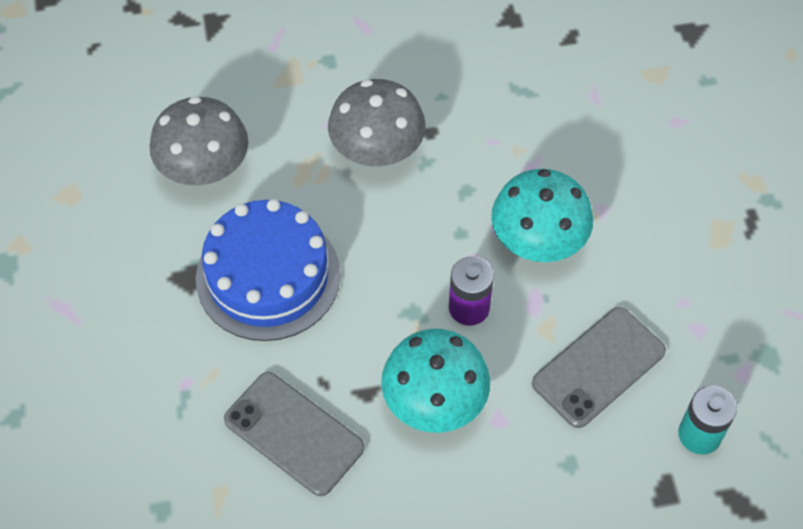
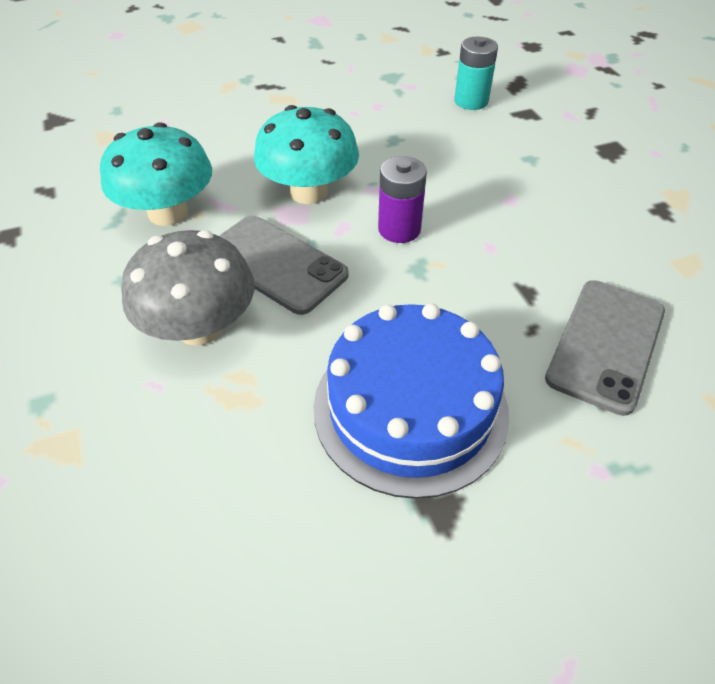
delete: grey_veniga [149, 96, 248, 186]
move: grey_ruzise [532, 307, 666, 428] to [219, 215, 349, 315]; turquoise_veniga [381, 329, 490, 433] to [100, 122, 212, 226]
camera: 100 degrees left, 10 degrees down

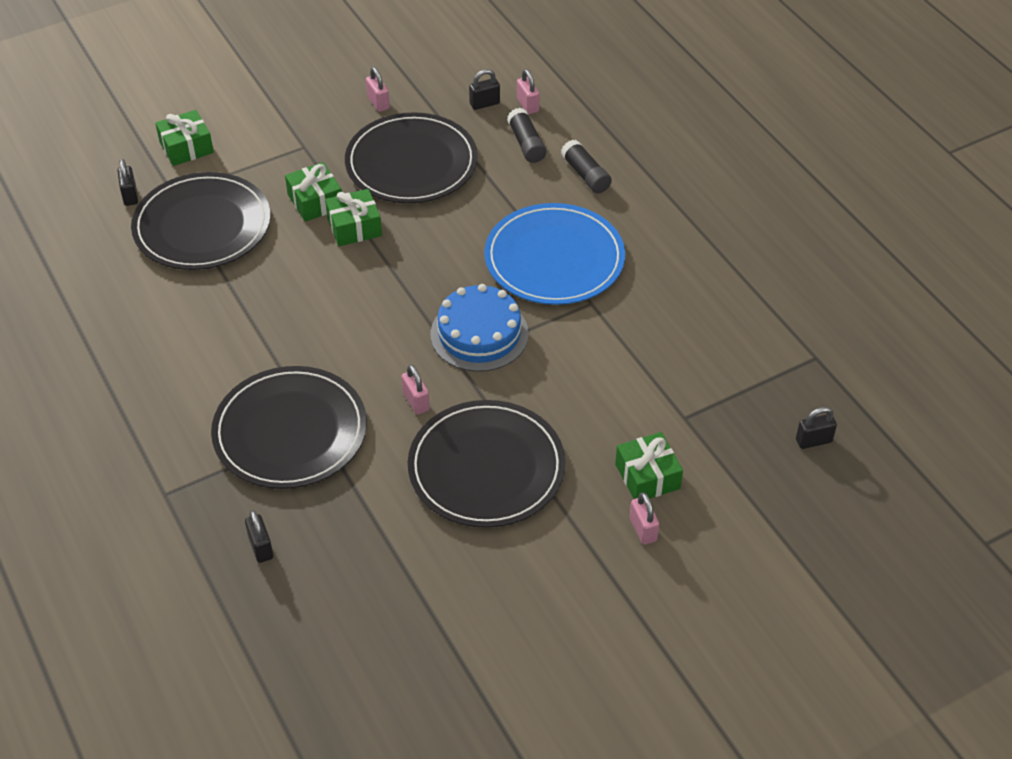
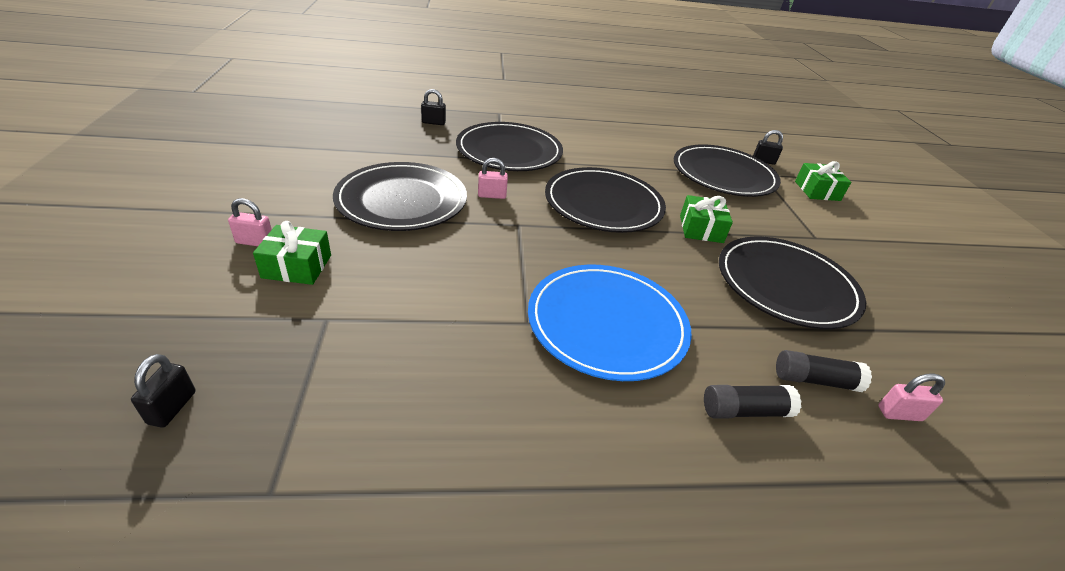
delete: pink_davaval [366, 67, 390, 112]; black_davaval [469, 69, 500, 110]; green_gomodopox [285, 162, 342, 222]; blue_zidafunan [430, 284, 529, 372]
insert: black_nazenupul [545, 167, 666, 233]
camera: 110 degrees right, 10 degrees down

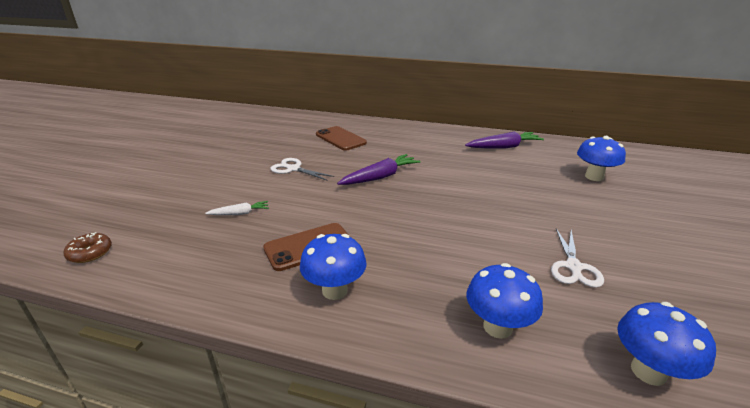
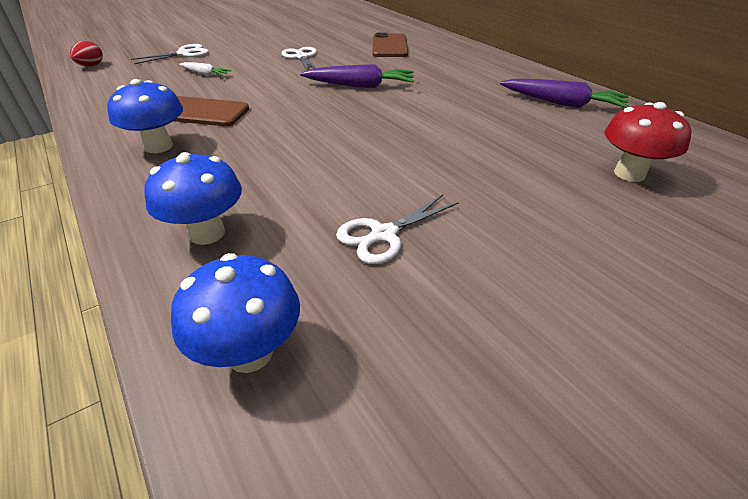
insert: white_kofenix [131, 44, 209, 64]
replace: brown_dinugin [63, 232, 112, 263] to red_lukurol [70, 41, 103, 66]
recolor: blue_veniga [577, 136, 626, 181] to red_veniga [605, 102, 691, 182]
camera: 40 degrees right, 10 degrees up

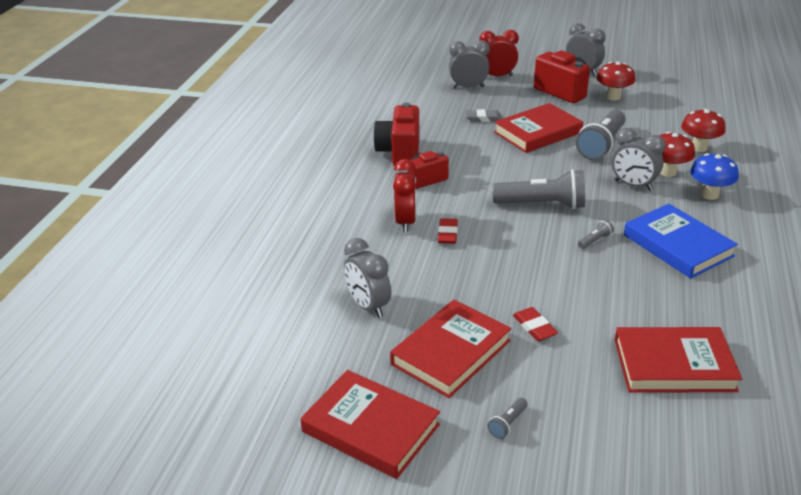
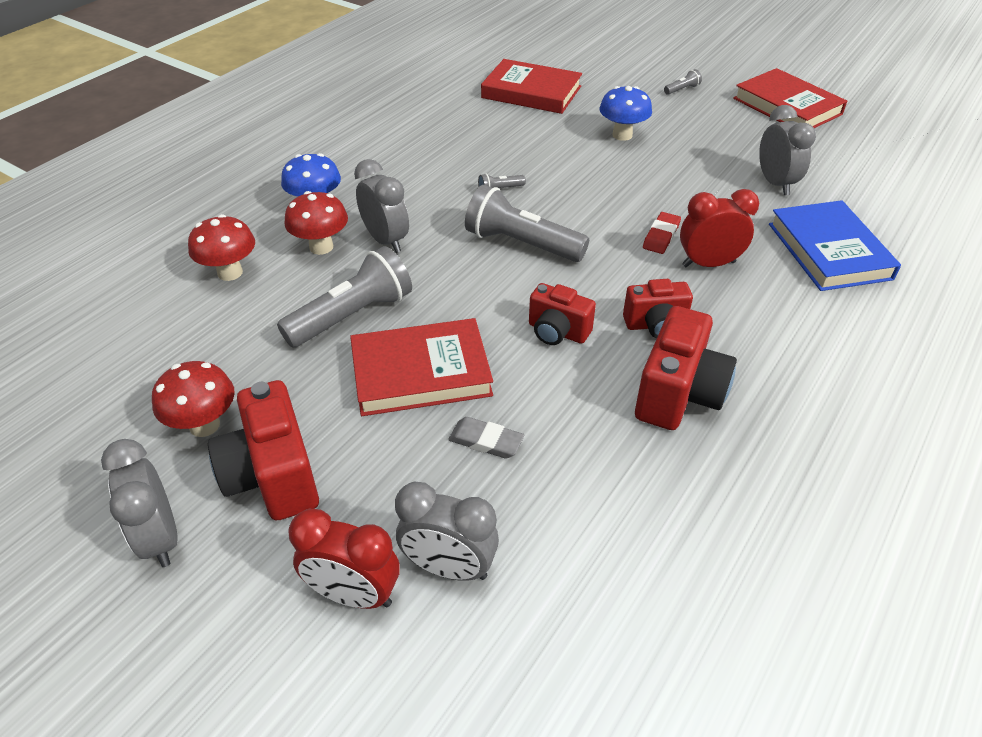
delete: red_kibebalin [390, 300, 511, 398]
insert: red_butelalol [529, 283, 596, 345]
move: blue_kibebalin [624, 204, 738, 279] to [769, 200, 901, 291]
replace: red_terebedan [513, 307, 558, 341] to blue_veniga [600, 86, 652, 141]
rotate: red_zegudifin [393, 159, 416, 233] = [680, 189, 759, 267] 60 degrees clockwise
camera: 160 degrees left, 10 degrees up

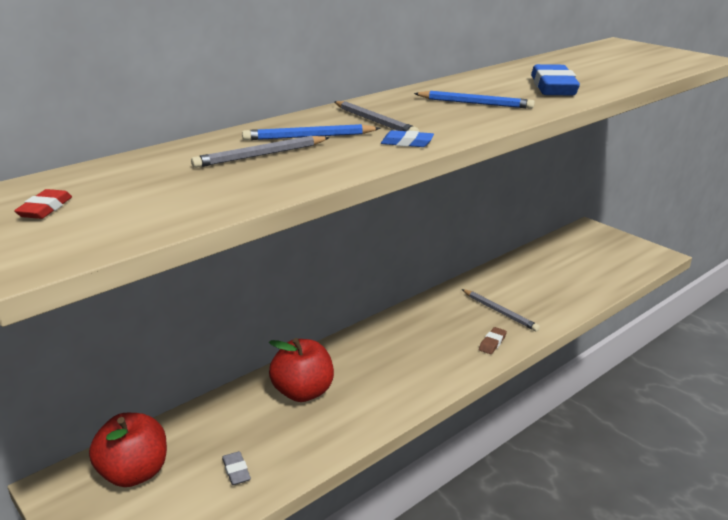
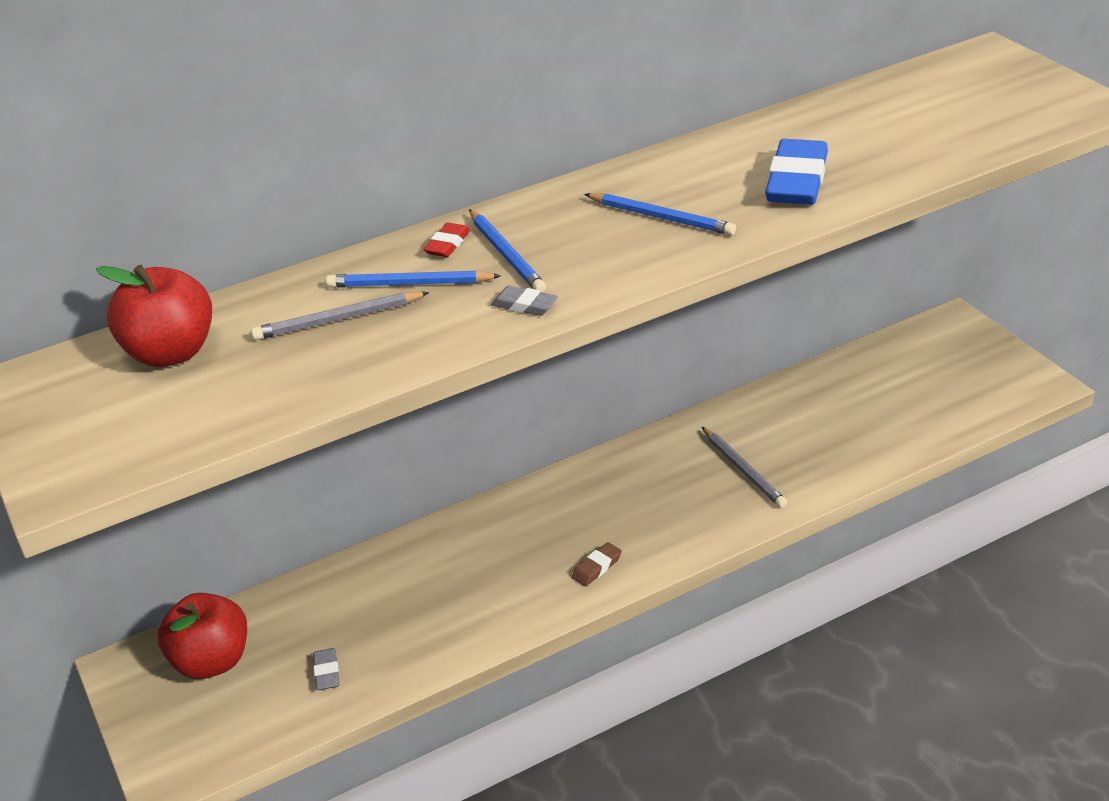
move: red_terebedan [14, 189, 72, 219] to [423, 223, 470, 257]; brown_terebedan [479, 327, 507, 354] to [572, 542, 622, 586]; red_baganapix [269, 338, 334, 402] to [96, 265, 212, 367]
recolor: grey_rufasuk [335, 101, 419, 131] to blue_rufasuk [469, 209, 546, 293]; blue_terebedan [381, 130, 434, 147] to grey_terebedan [491, 286, 558, 316]
camera: 15 degrees right, 10 degrees up

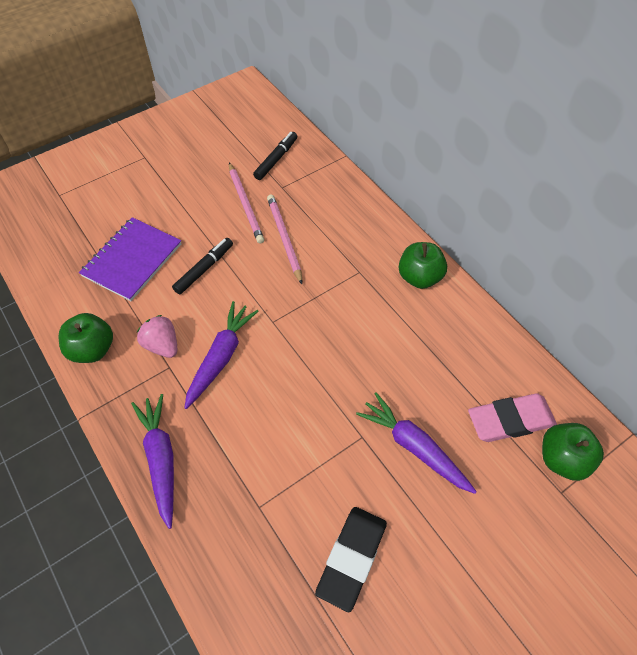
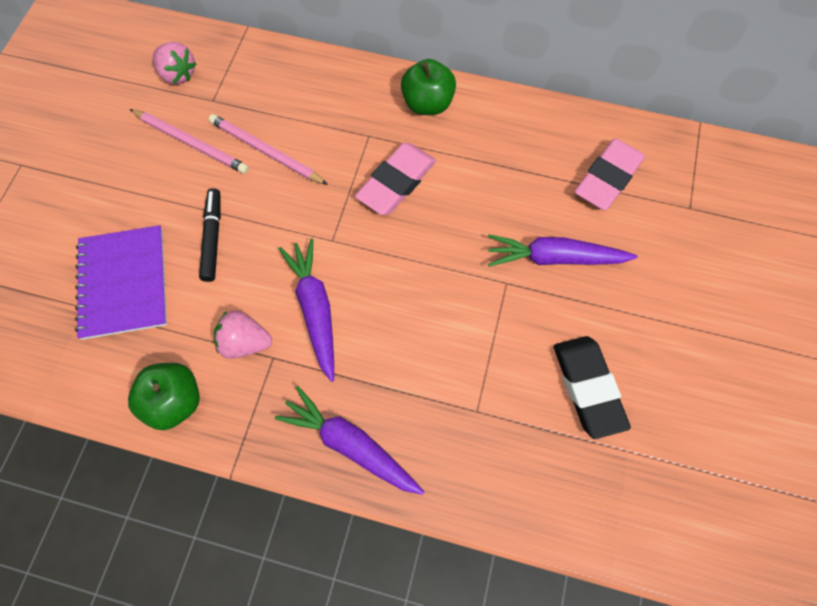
delete: green_baganapix [542, 423, 604, 481]
insert: pink_terebedan [355, 143, 436, 215]
replace: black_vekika [253, 132, 297, 180] to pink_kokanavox [153, 42, 196, 84]
camera: 40 degrees left, 10 degrees up

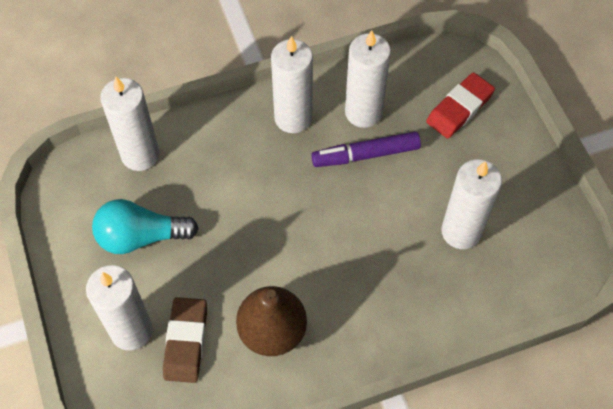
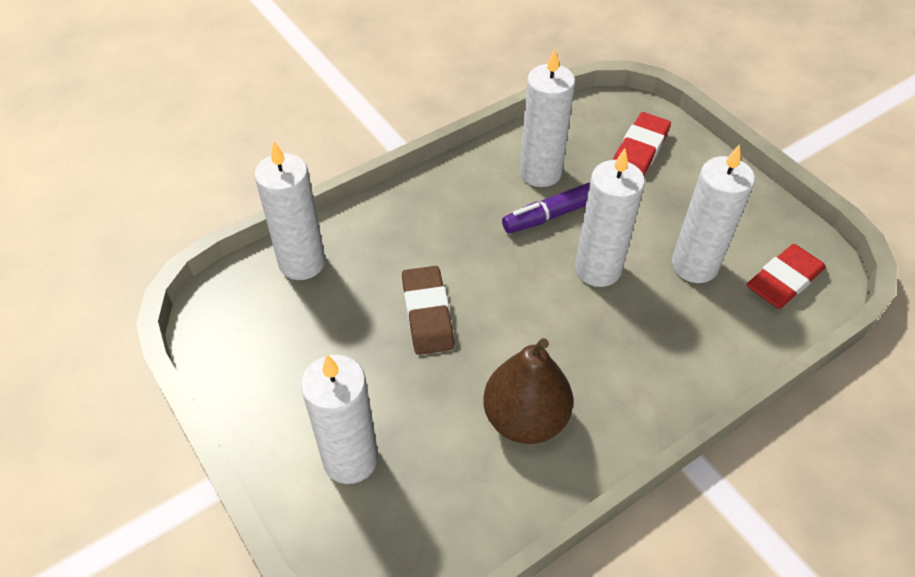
delete: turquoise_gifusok [92, 199, 199, 254]
insert: red_terebedan [747, 244, 826, 309]
move: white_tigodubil [271, 36, 313, 133] to [575, 148, 645, 287]; brown_terebedan [163, 297, 207, 383] to [402, 266, 455, 355]
camera: 15 degrees left, 10 degrees down

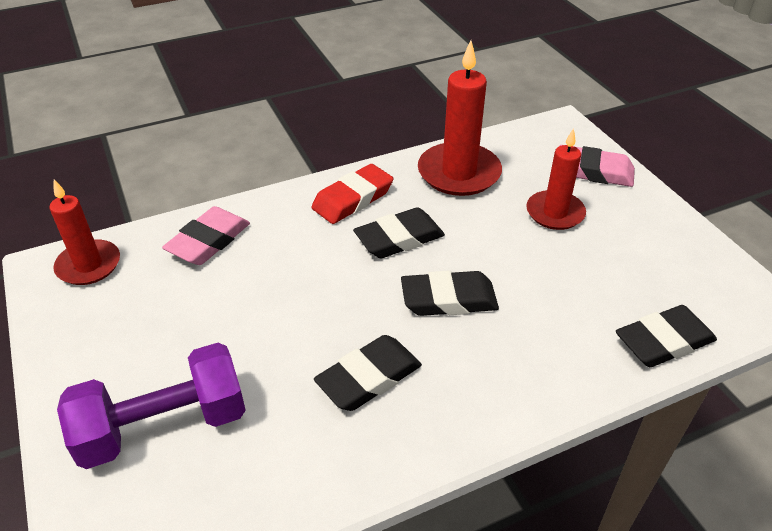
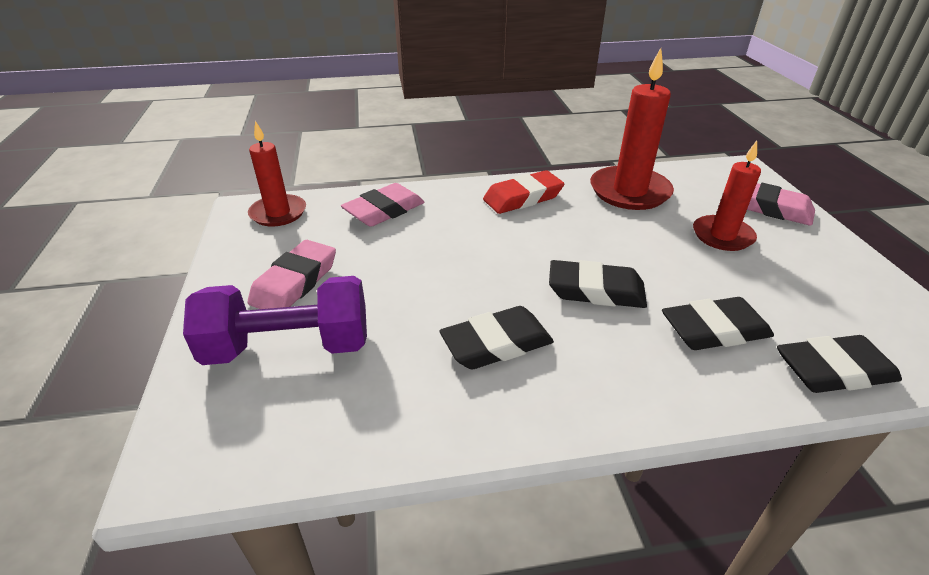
insert: pink_terebedan [248, 240, 336, 309]
move: black_terebedan [353, 207, 445, 258] to [662, 297, 774, 350]
camera: 15 degrees right, 5 degrees down

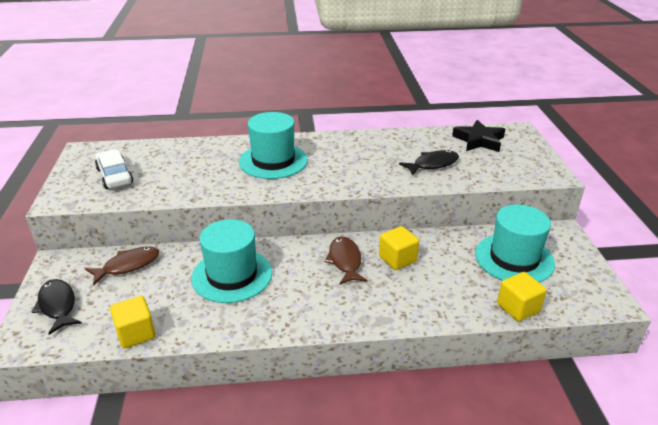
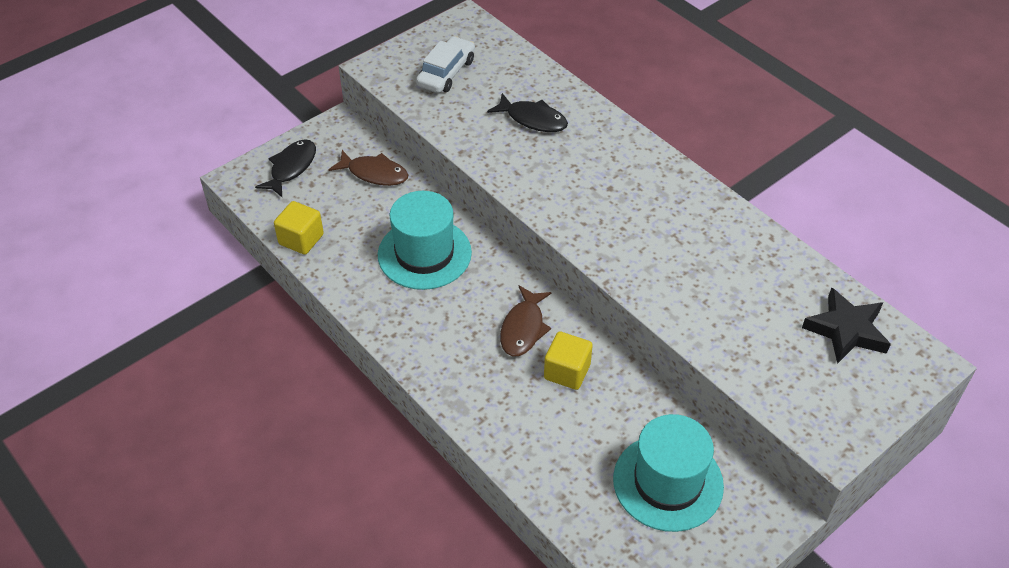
delete: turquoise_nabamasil [239, 112, 308, 179]; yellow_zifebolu [497, 272, 547, 321]
move: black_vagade [399, 150, 459, 176] to [487, 93, 568, 132]
rotate: brown_vagade [324, 236, 368, 285] = [500, 285, 551, 356] 150 degrees clockwise
camera: 55 degrees right, 15 degrees up

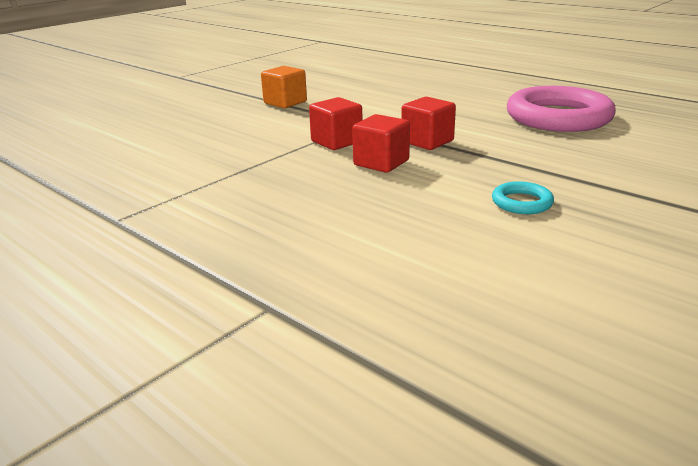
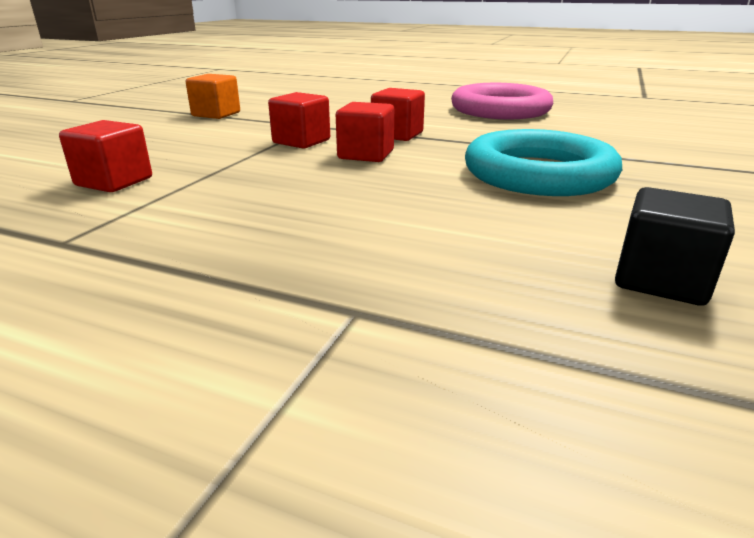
insert: red_zifebolu [59, 120, 152, 192]; black_zifebolu [615, 187, 735, 306]
resize: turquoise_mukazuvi [492, 181, 554, 214] = [465, 129, 622, 196] x2.36
camera: 20 degrees left, 0 degrees up

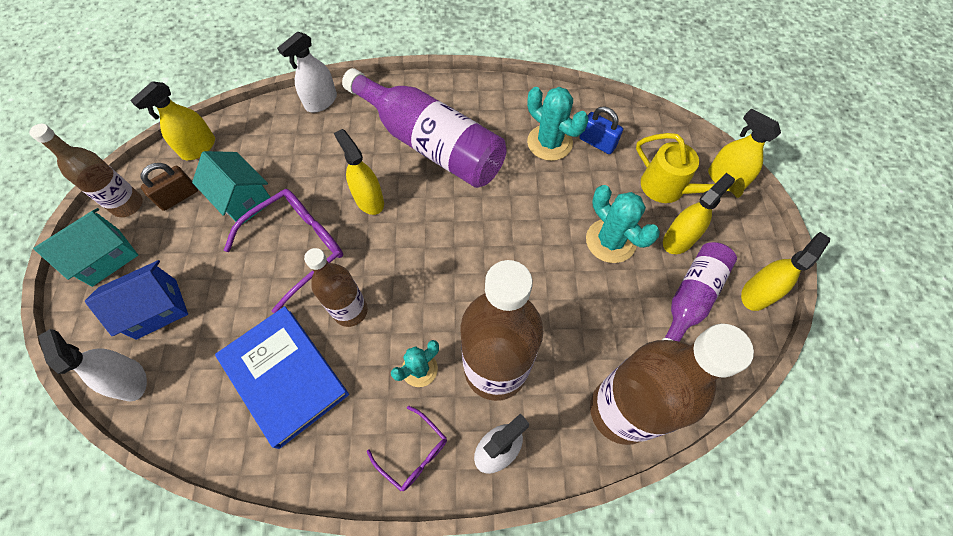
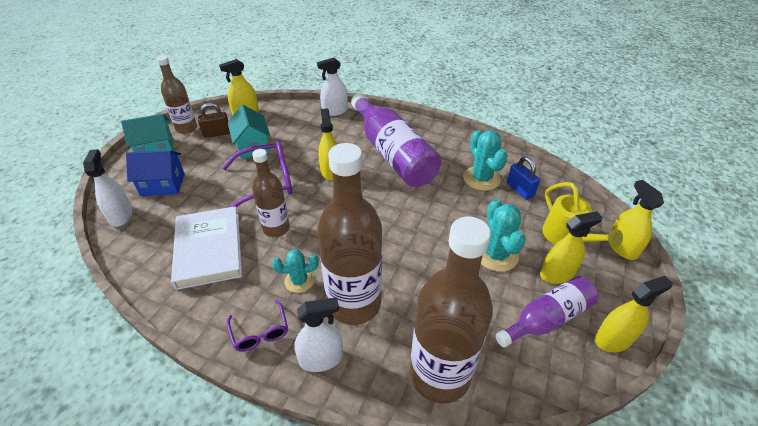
recolor: blue_kibebalin [215, 306, 349, 449] to white_kibebalin [171, 206, 242, 290]
camera: 25 degrees right, 20 degrees down

